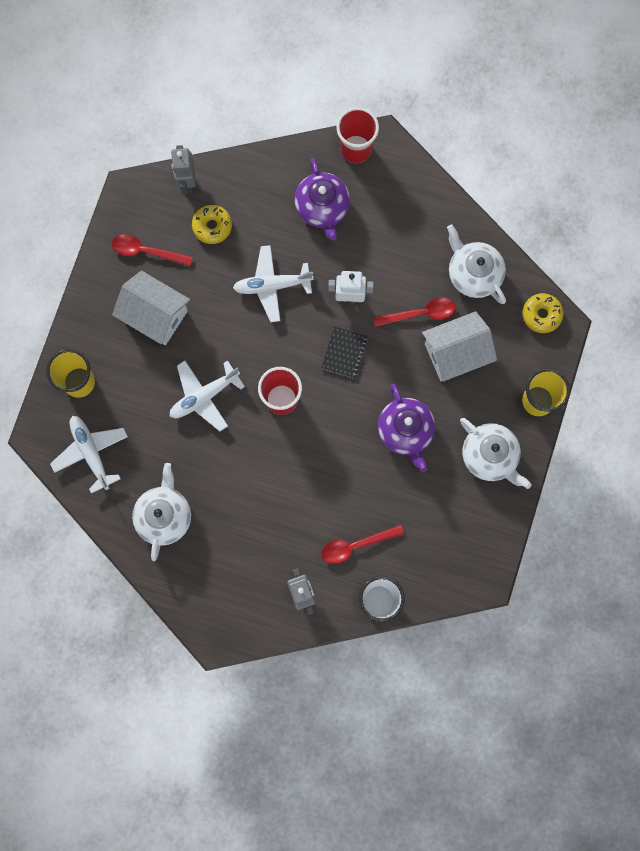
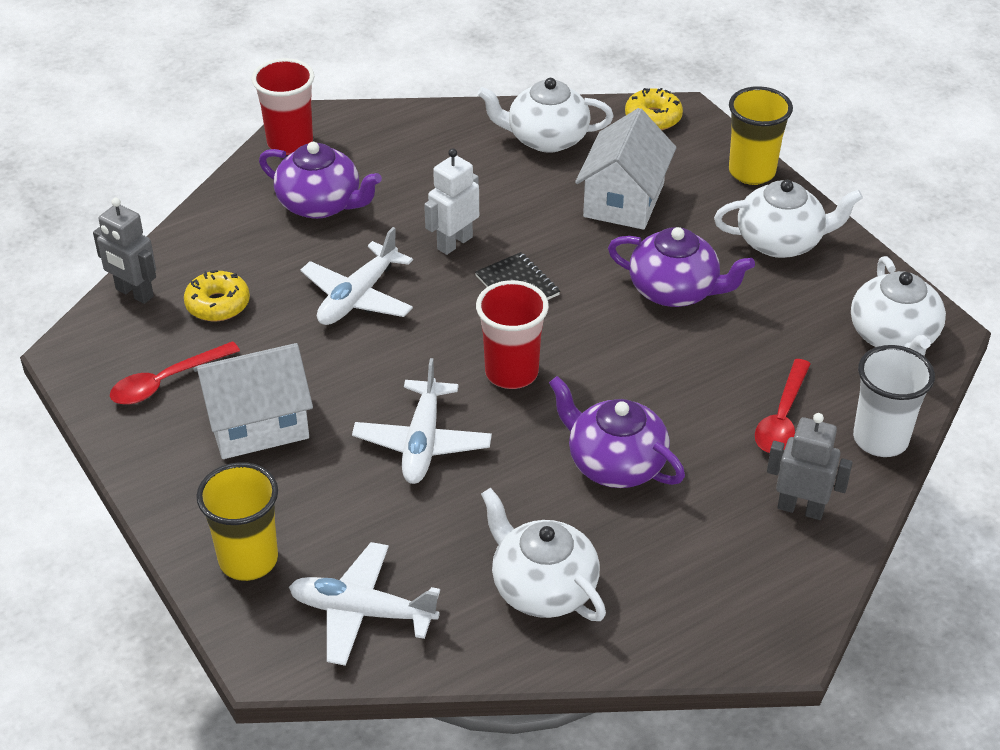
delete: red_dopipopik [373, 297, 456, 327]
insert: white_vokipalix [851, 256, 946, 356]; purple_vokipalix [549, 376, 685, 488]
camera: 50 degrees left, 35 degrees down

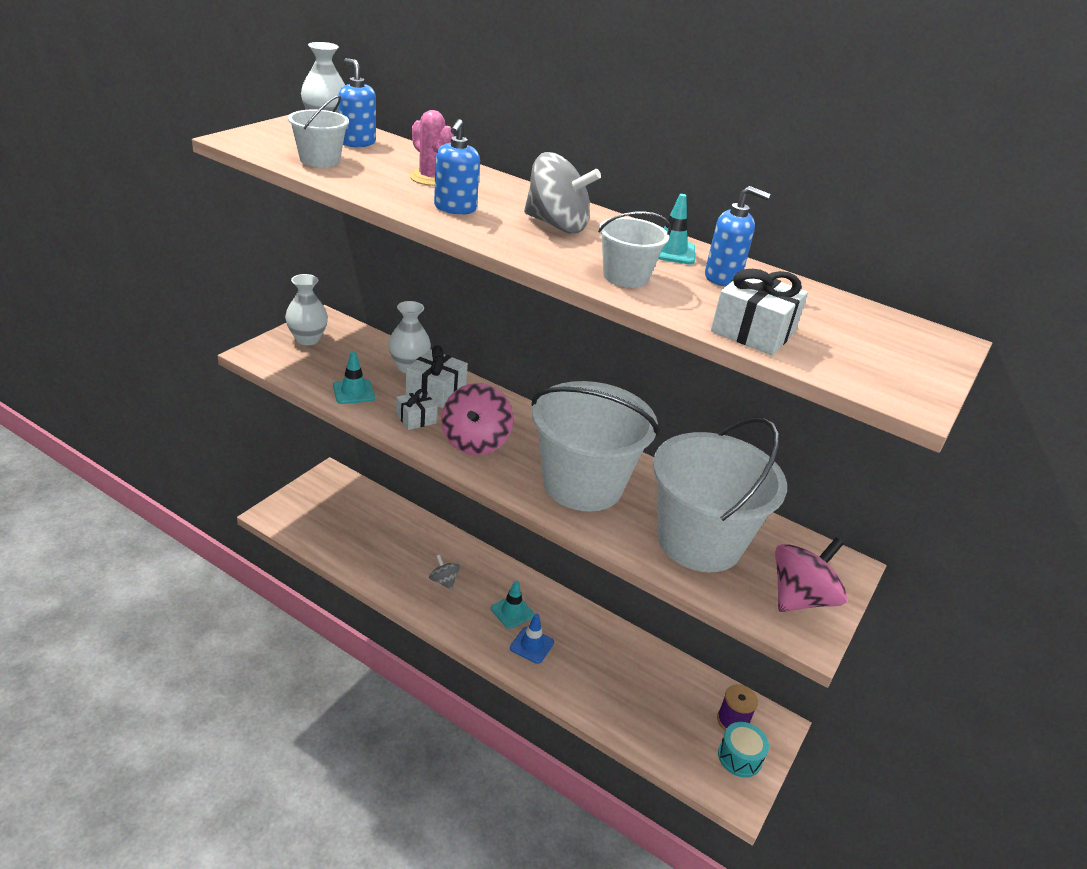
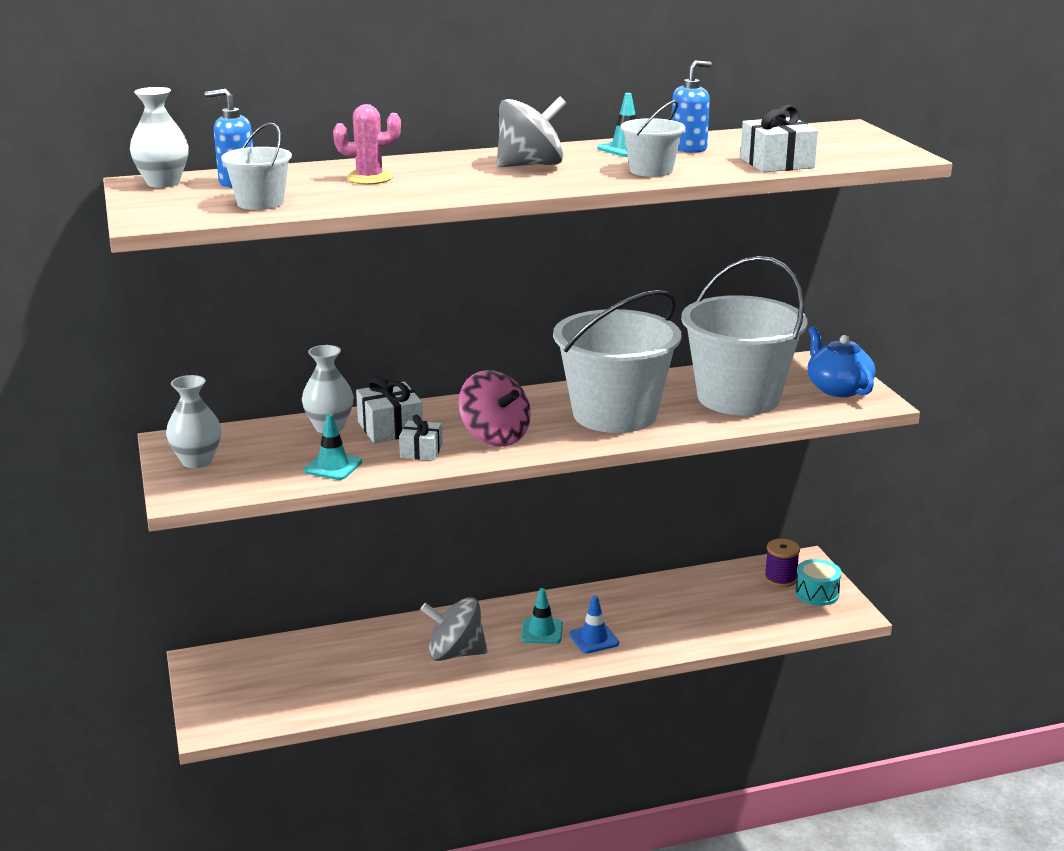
delete: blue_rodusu [434, 119, 480, 215]
replace: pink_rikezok [775, 538, 847, 612] to blue_vokipalix [808, 326, 875, 397]
resize: grey_rikezok [429, 555, 460, 590] = [420, 597, 487, 661] x1.82
camera: 45 degrees left, 10 degrees down

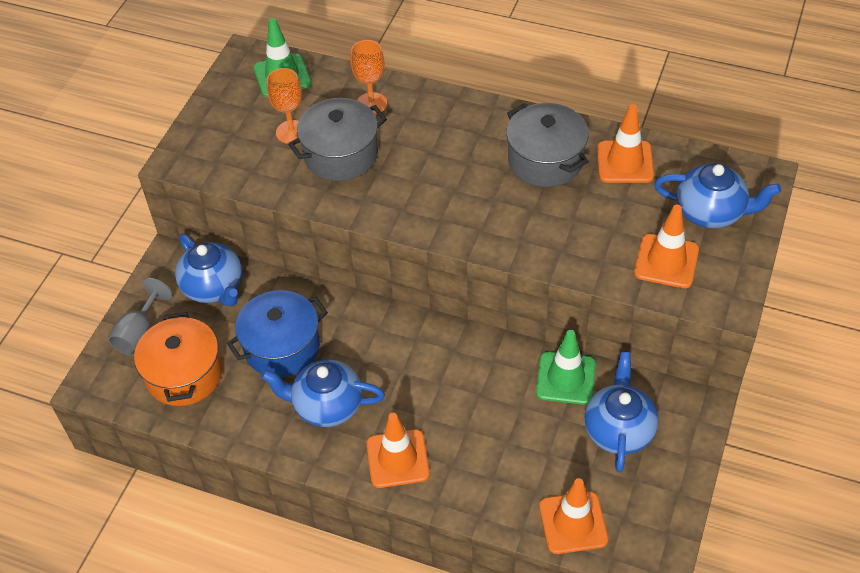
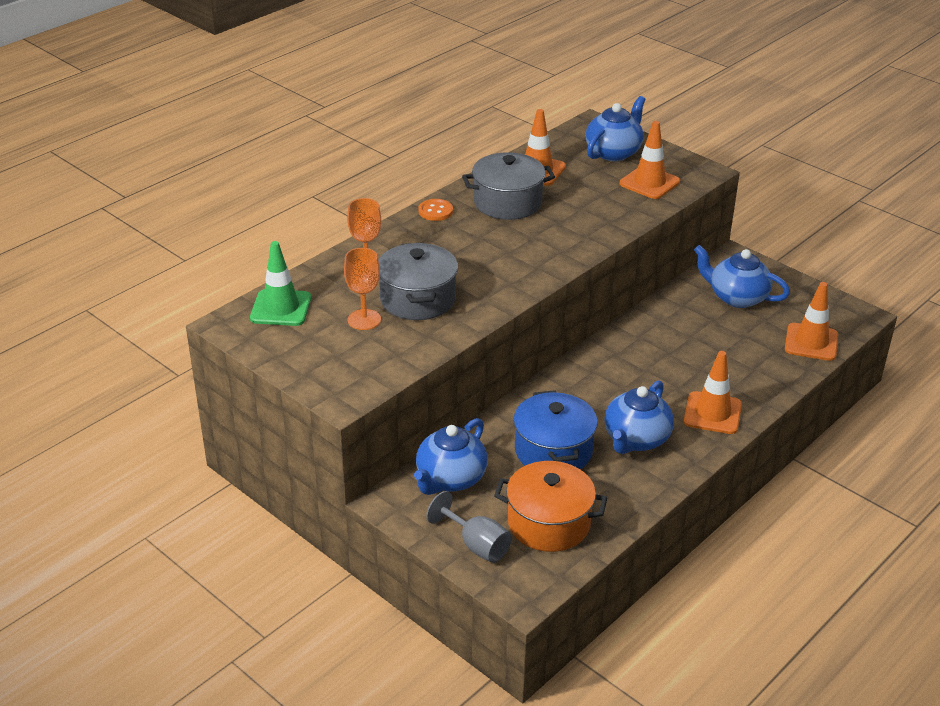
delete: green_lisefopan [536, 330, 596, 405]
insert: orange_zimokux [418, 199, 453, 221]
rotate: blue_vokipalix [175, 234, 242, 306] = [414, 418, 488, 495] 135 degrees clockwise
camera: 70 degrees left, 15 degrees down

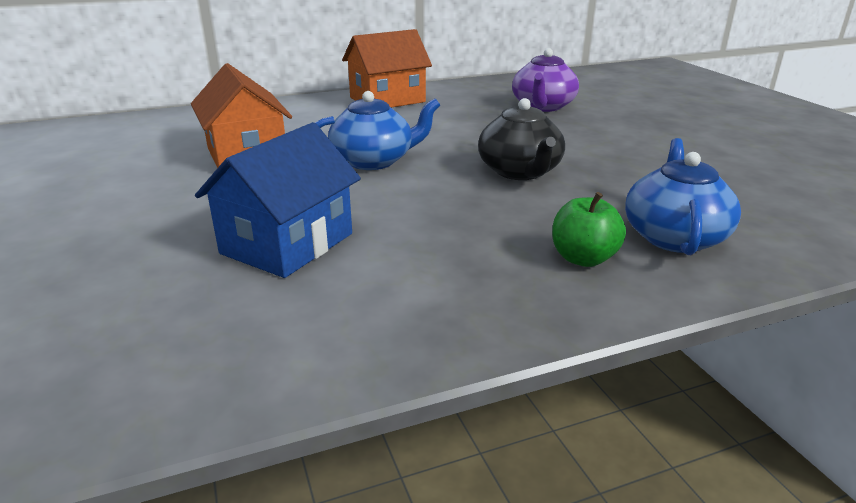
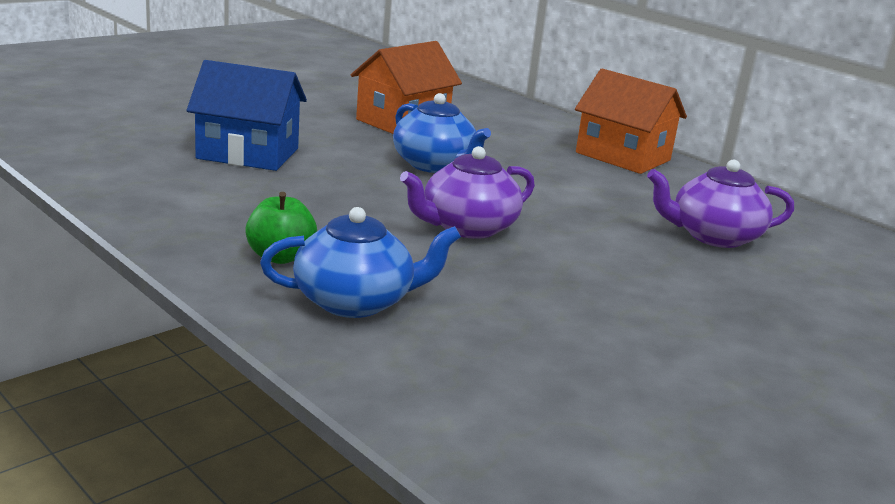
recolor: black_vokipalix [478, 98, 565, 180] to purple_vokipalix [400, 146, 535, 239]
camera: 65 degrees right, 5 degrees down

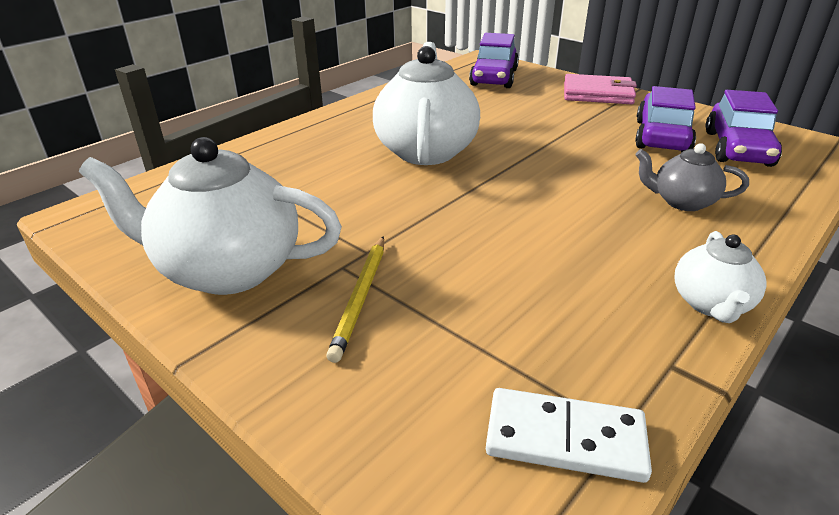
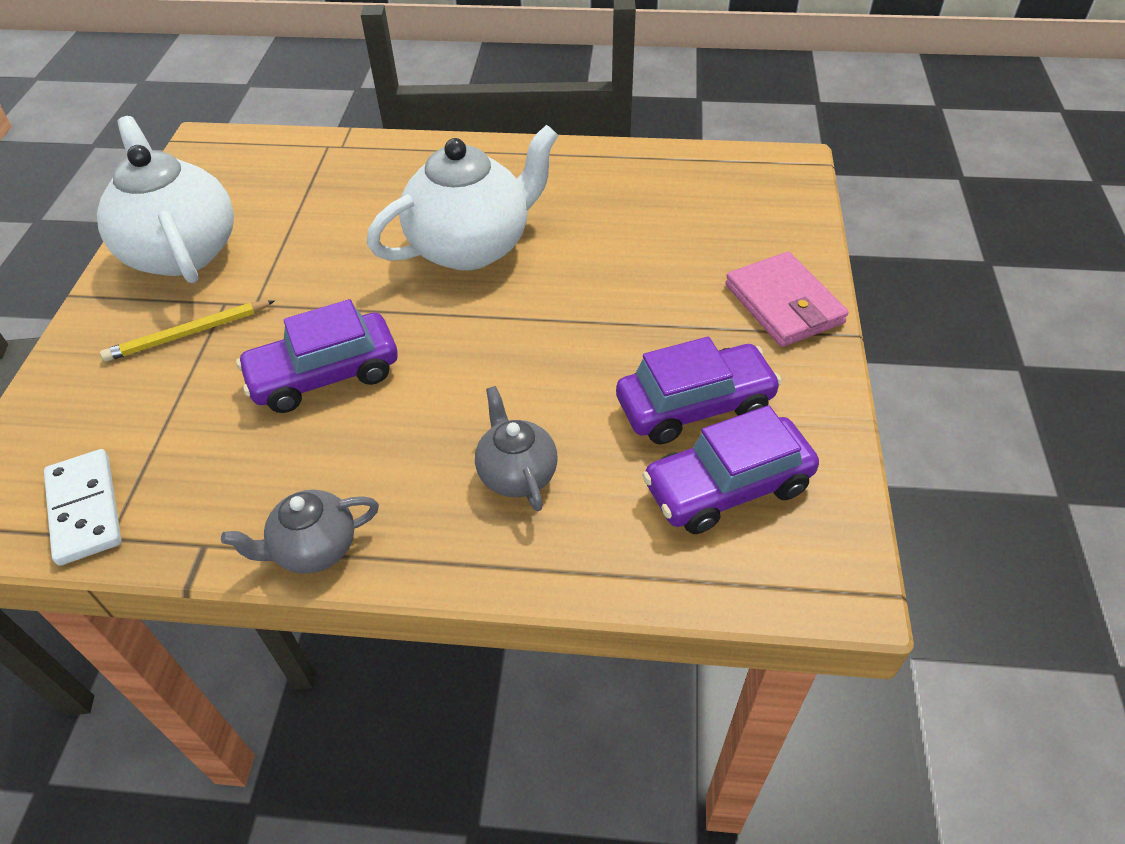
move: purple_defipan [469, 33, 519, 88] to [236, 299, 398, 413]
recolor: white_vokipalix [675, 231, 766, 323] to grey_vokipalix [221, 490, 379, 574]
camera: 55 degrees right, 15 degrees up

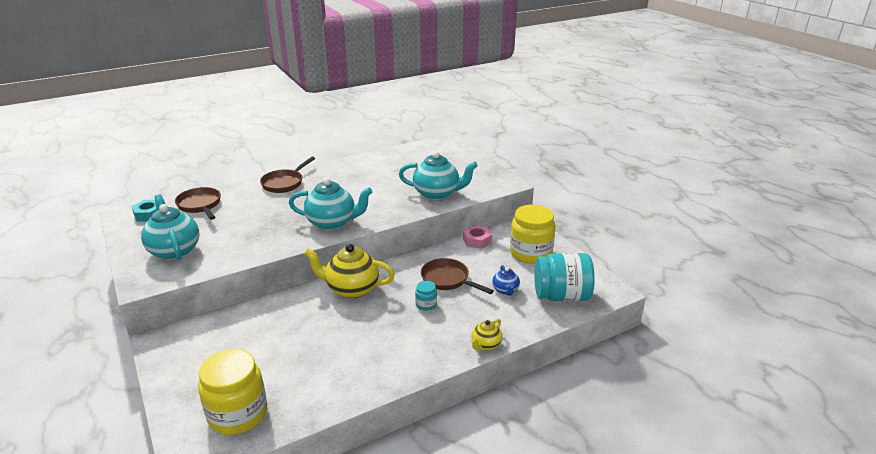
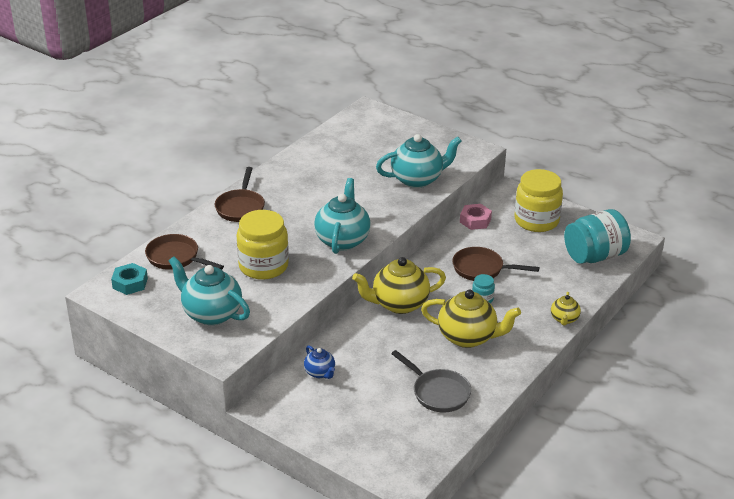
insert: yellow_vokipalix [421, 290, 521, 348]; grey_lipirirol [391, 350, 471, 413]
move: blue_vokipalix [492, 265, 520, 296] to [304, 345, 335, 379]; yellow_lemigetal [198, 349, 267, 435] to [237, 210, 289, 280]
rotate: turquoise_vokipalix [289, 178, 373, 230] = [314, 178, 371, 254] 60 degrees counterclockwise
camera: 25 degrees left, 5 degrees up

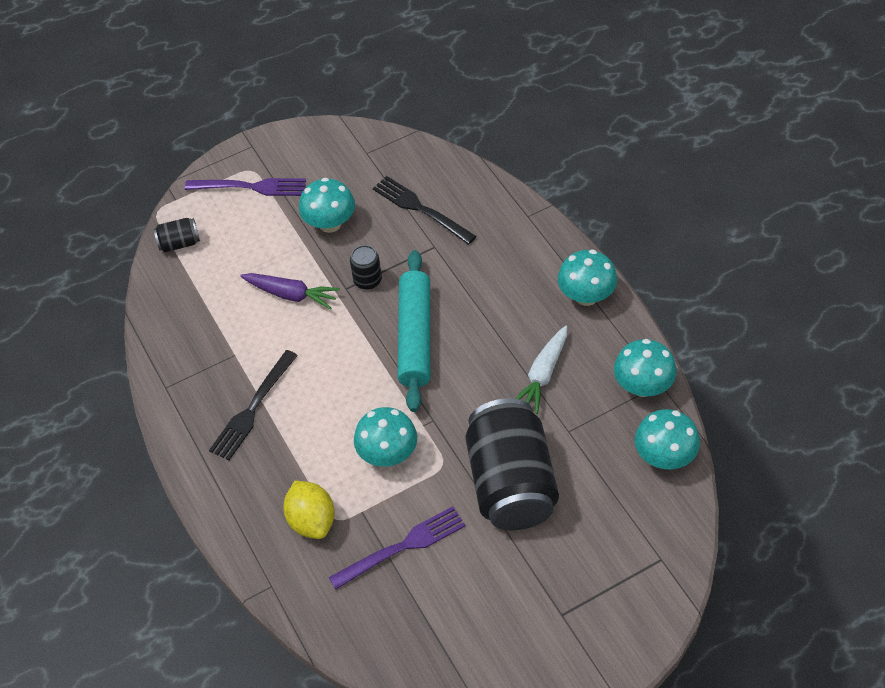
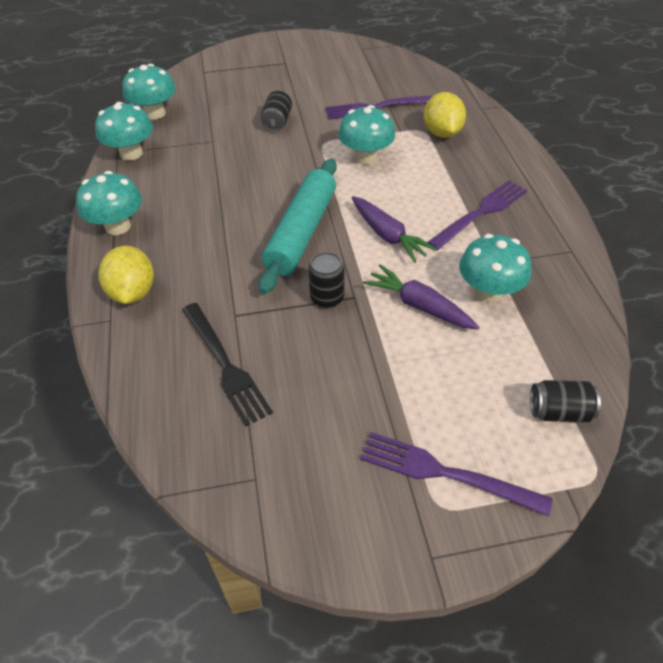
delete: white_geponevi [516, 326, 567, 414]
insert: purple_geponevi [352, 196, 437, 263]; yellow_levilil [98, 246, 154, 304]
move: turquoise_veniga [299, 178, 355, 233] to [459, 234, 531, 303]
recolor: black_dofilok [209, 350, 298, 461] to purple_dofilok [427, 181, 527, 250]
resize: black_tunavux [465, 398, 559, 530] = [260, 91, 292, 131] x0.41
camera: 165 degrees left, 5 degrees down

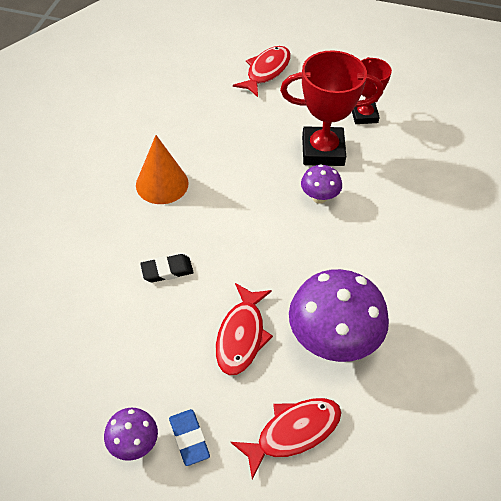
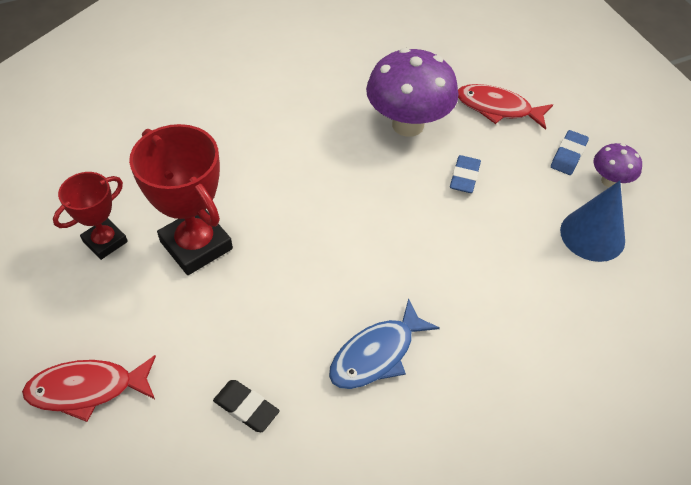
delete: purple_veniga [301, 164, 342, 204]
insert: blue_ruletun [560, 181, 625, 262]
move: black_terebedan [140, 254, 194, 282] to [213, 380, 280, 432]
replace: orange_ruletun [136, 135, 189, 204] to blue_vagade [329, 298, 440, 389]; red_vagade [216, 283, 273, 375] to blue_terebedan [450, 155, 481, 193]
camera: 130 degrees left, 0 degrees up

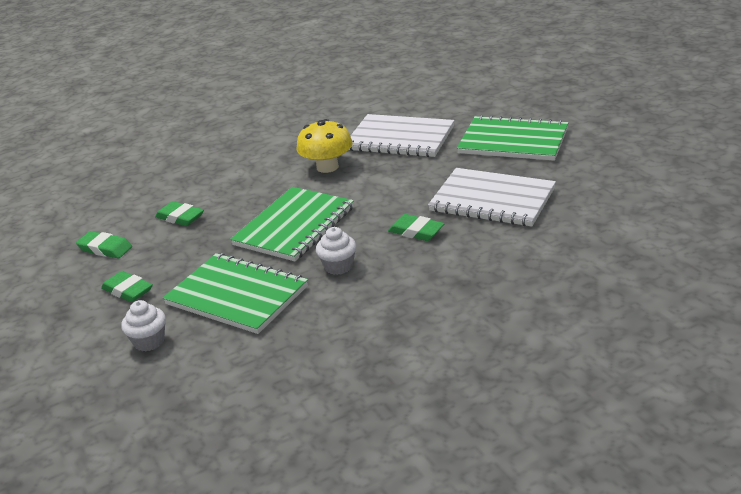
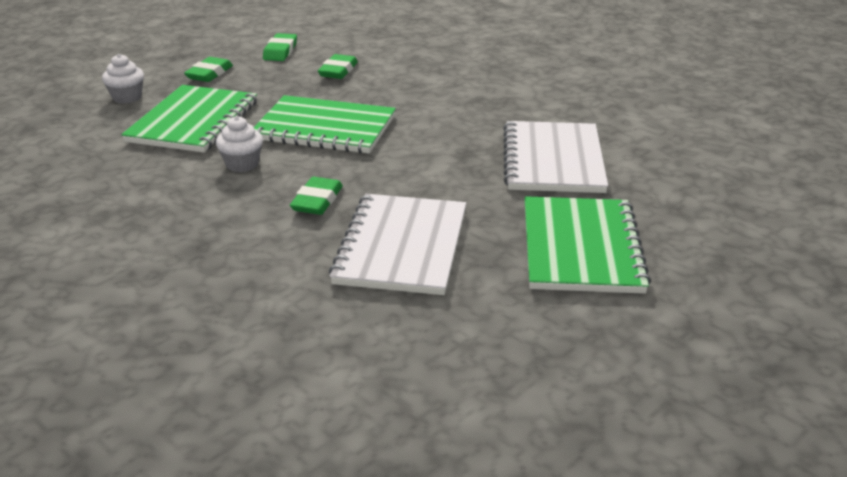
delete: yellow_veniga [297, 119, 353, 173]
camera: 70 degrees right, 0 degrees up

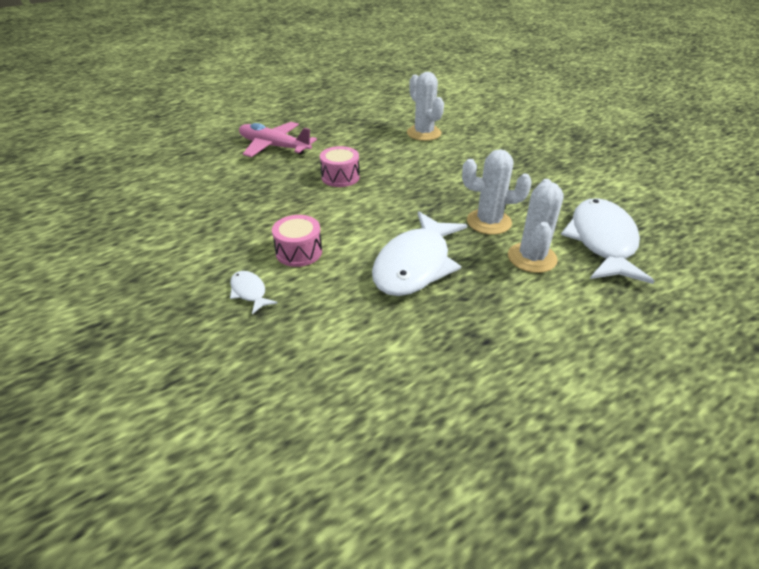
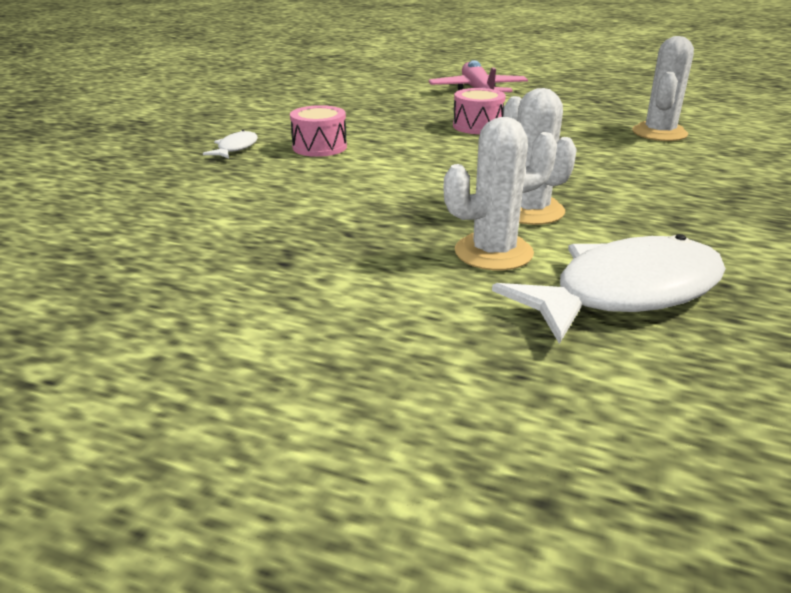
delete: white_vagade [372, 211, 467, 296]
camera: 55 degrees right, 10 degrees down

